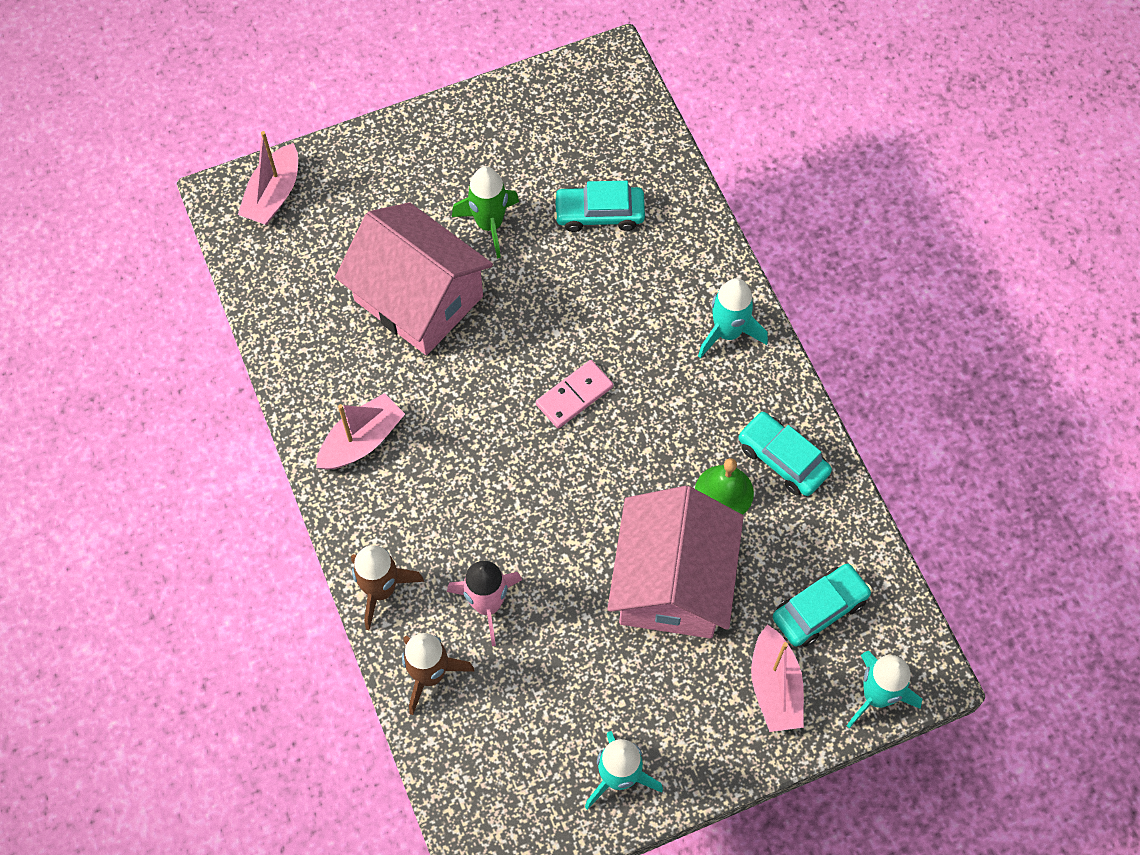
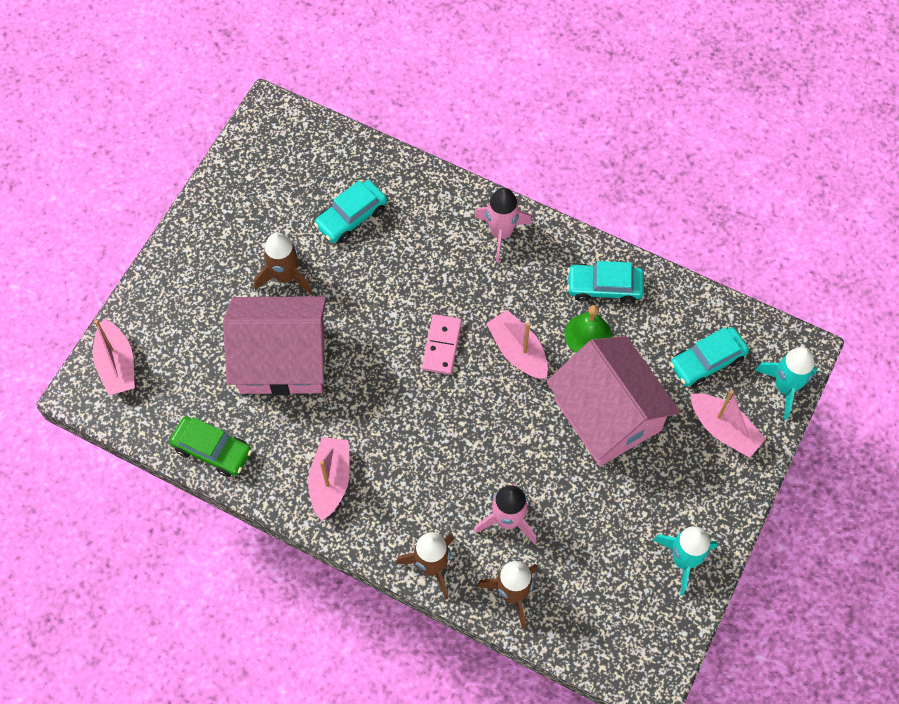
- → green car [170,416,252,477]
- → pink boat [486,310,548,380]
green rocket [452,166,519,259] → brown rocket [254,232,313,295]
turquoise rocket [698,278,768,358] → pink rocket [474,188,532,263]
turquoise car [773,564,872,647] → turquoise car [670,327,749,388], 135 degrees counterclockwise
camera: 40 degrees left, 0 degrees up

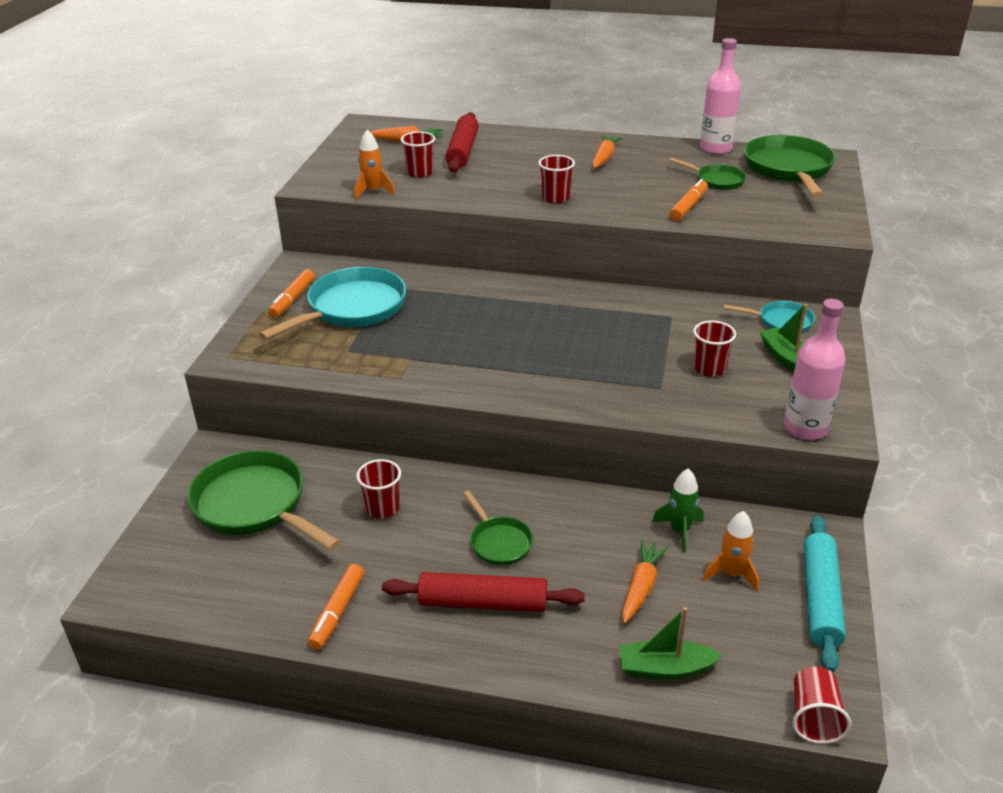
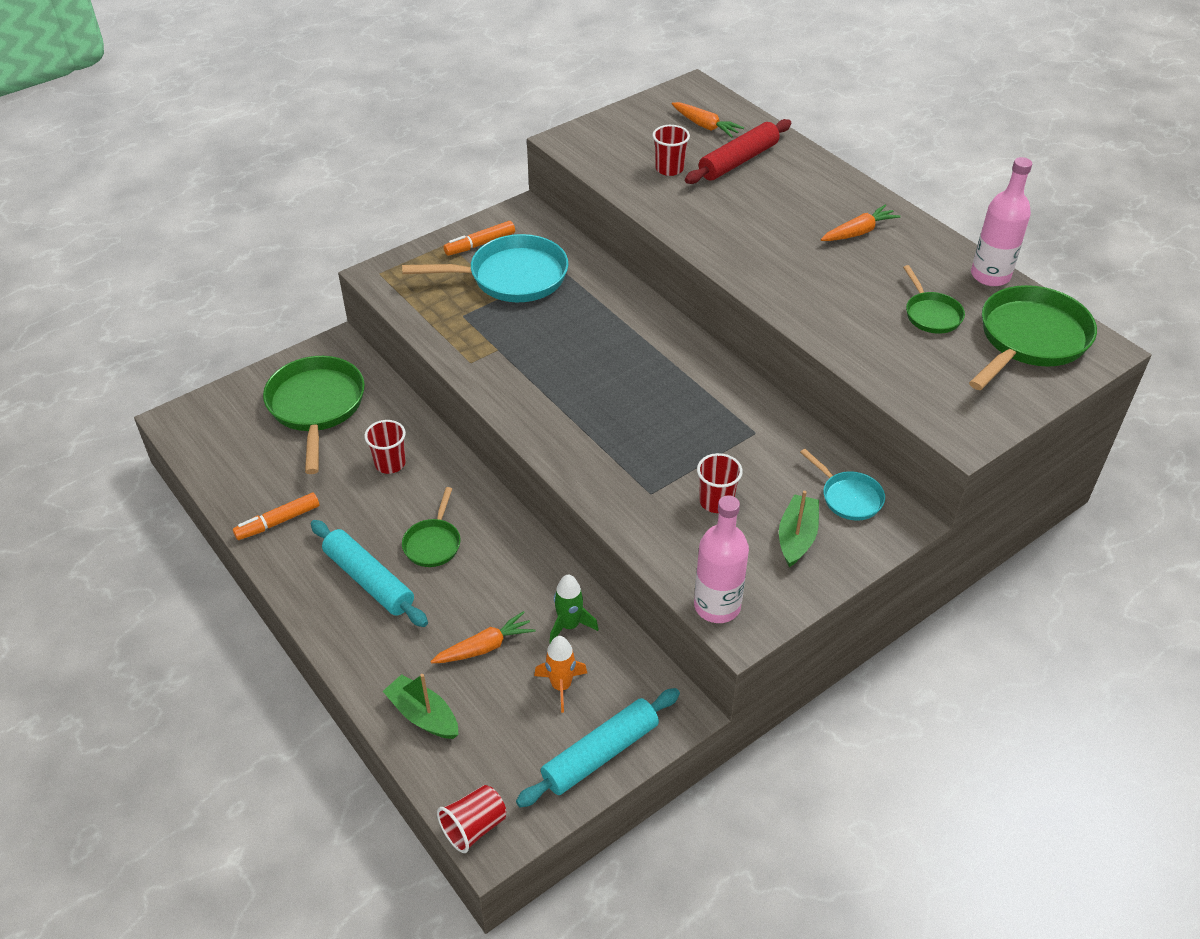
orange rocket [354,130,395,200] → -
red cup [538,155,575,203] → -
orange marker [669,179,708,221] → -
red rolling pin [382,572,585,612] → turquoise rolling pin [311,520,428,627]
camera: 40 degrees right, 10 degrees up

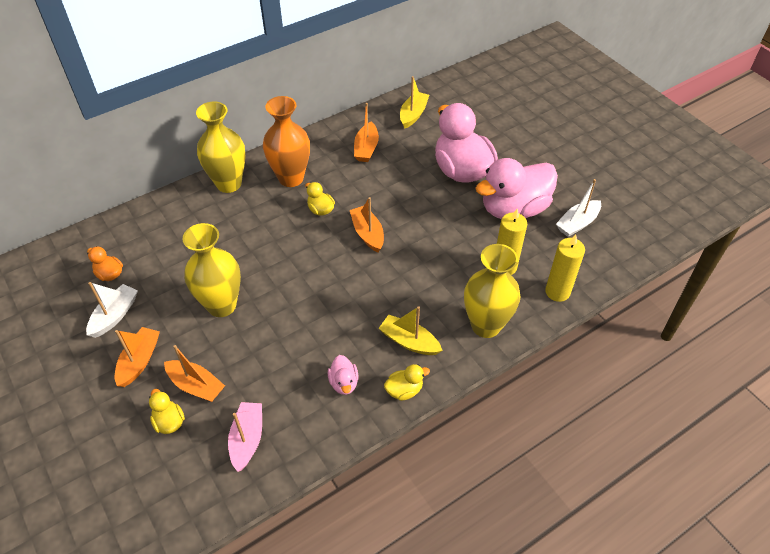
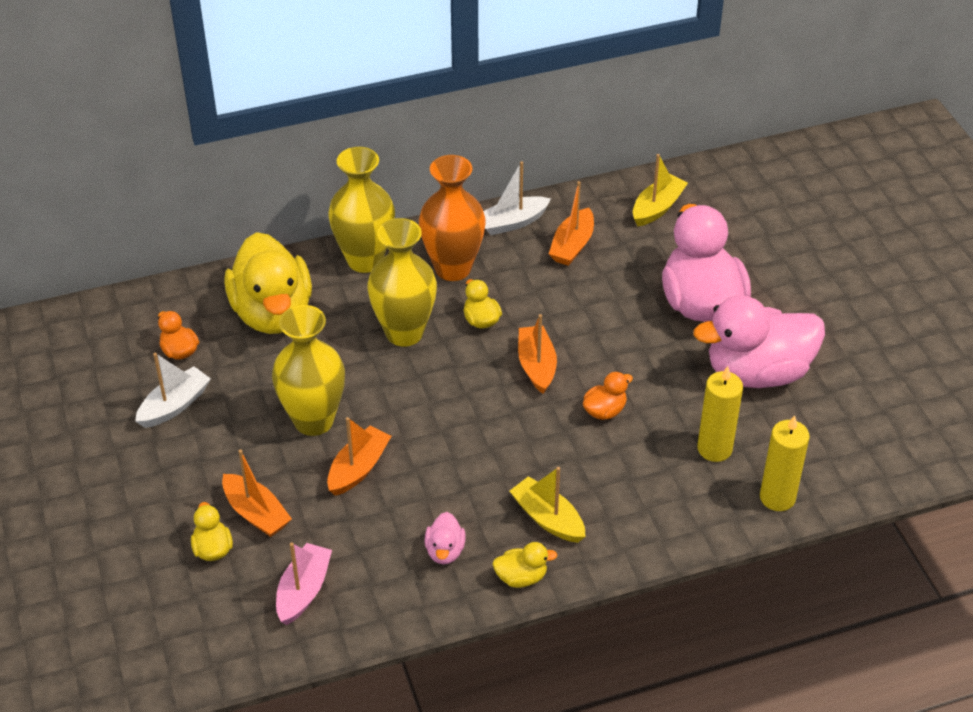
- → yellow duck [224,232,312,334]
- → orange duck [583,372,633,420]
orange boat [115,327,160,387] → orange boat [327,417,391,496], relocated
yellow vase [464,244,520,338] → yellow vase [367,218,437,347], relocated
white boat [556,179,601,237] → white boat [483,161,551,235], relocated
camera: 15 degrees right, 5 degrees down

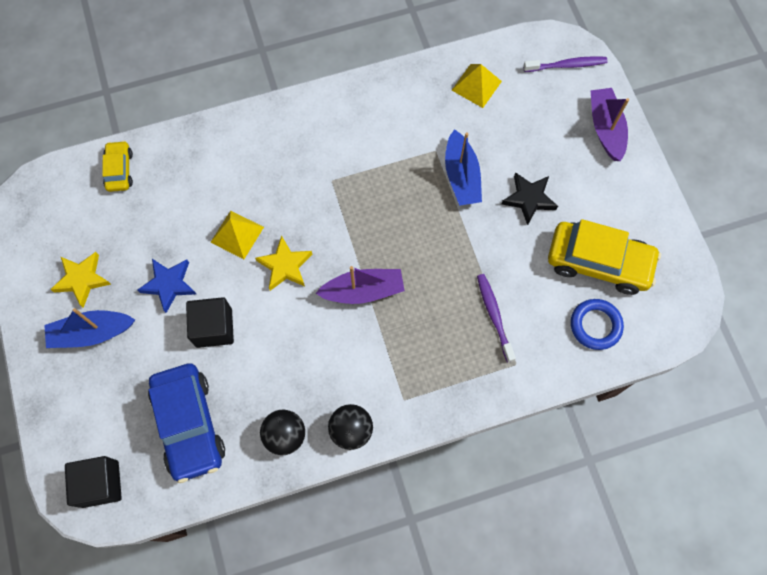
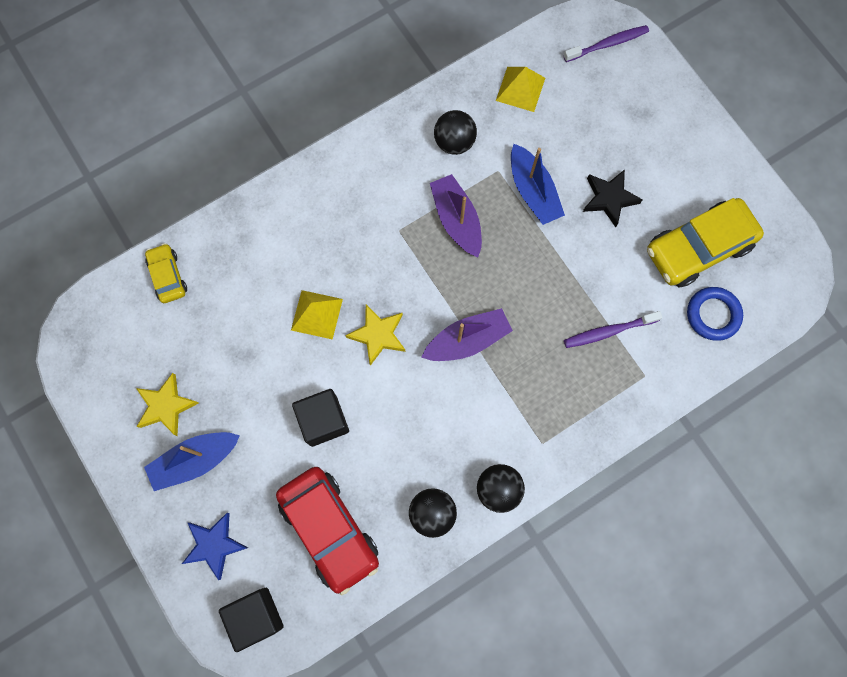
- → black ball [434,110,477,155]
blue star [138,259,196,313] → blue star [182,513,248,580], relocated
purple boat [590,88,629,161] → purple boat [430,174,482,257], relocated
blue car [148,363,225,483] → red car [276,467,379,595]
purple toothbrush [477,274,516,363] → purple toothbrush [564,311,663,348], 75 degrees counterclockwise
yellow car [548,219,661,295] → yellow car [647,198,764,287], 150 degrees clockwise
camera: 15 degrees left, 5 degrees up

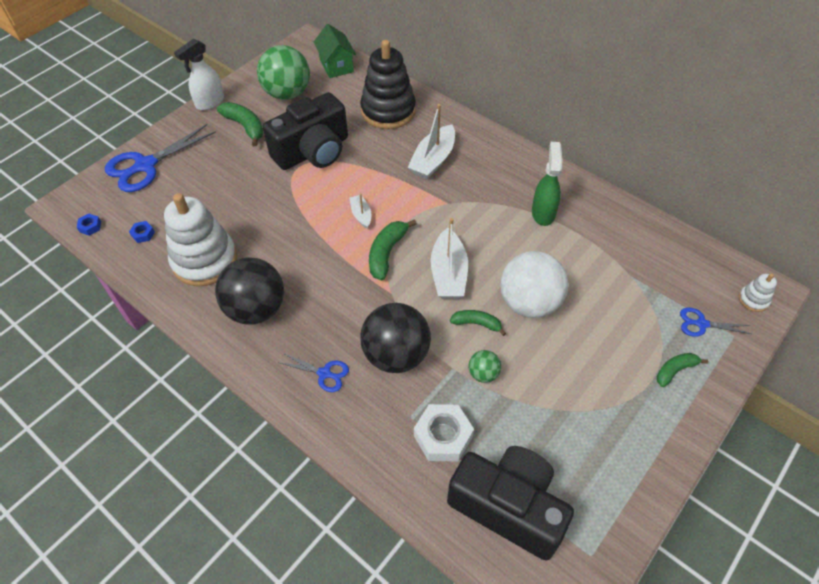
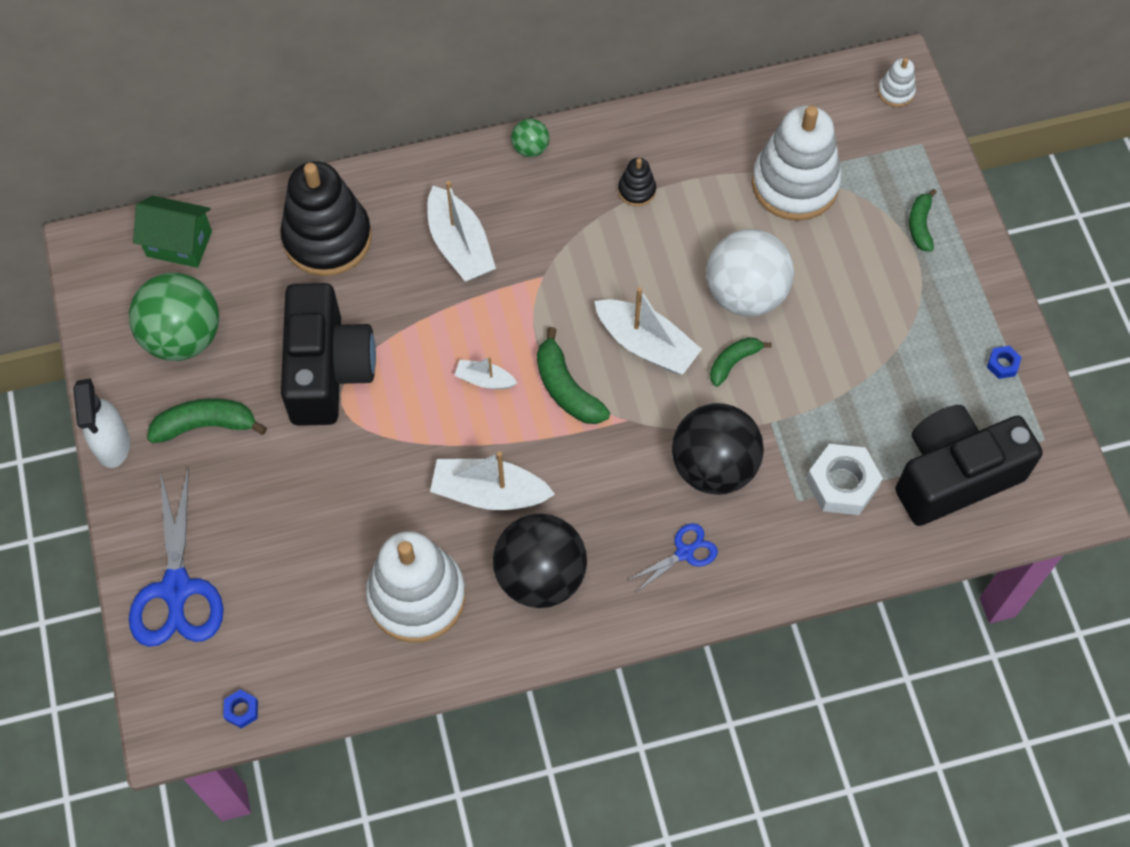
blue scissors [680,308,751,337] → -
- → white boat [430,451,555,510]
- → white stacking toy [752,105,841,221]
blue nut [129,221,155,243] → blue nut [987,346,1022,379], relocated
green ball [469,350,501,383] → green ball [511,118,549,157], relocated
green spray bottle [532,142,563,226] → black stacking toy [618,158,656,206]
camera: 55 degrees left, 10 degrees up

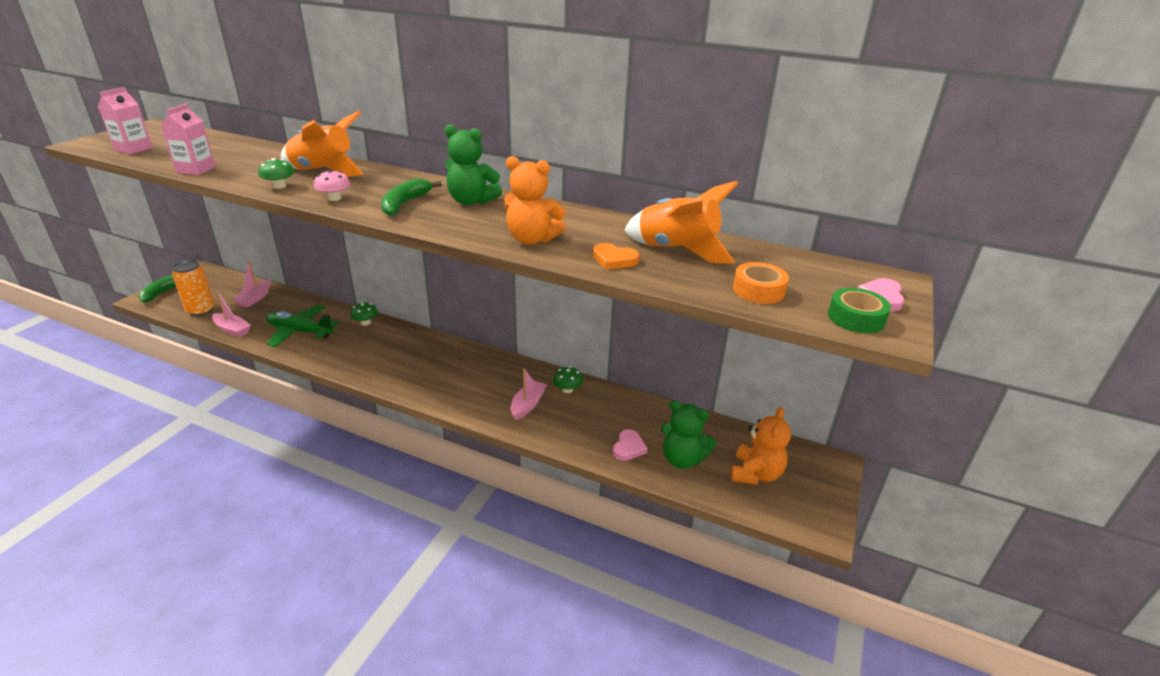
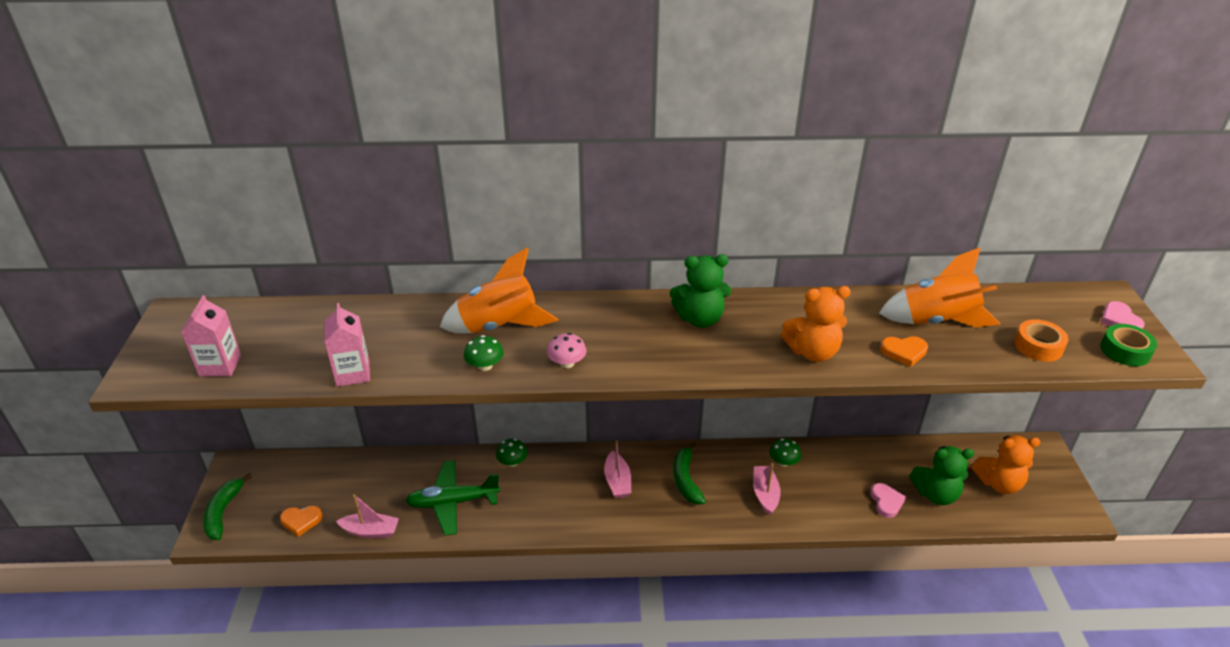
pink boat [233,260,270,307] → pink boat [604,440,631,498], relocated
green banana [381,178,442,216] → green banana [673,442,706,504], relocated
orange can [172,260,215,316] → orange heart [280,506,322,537]
orange teddy bear [731,407,791,485] → orange teddy bear [971,436,1040,494], 90 degrees clockwise
camera: 25 degrees left, 5 degrees up

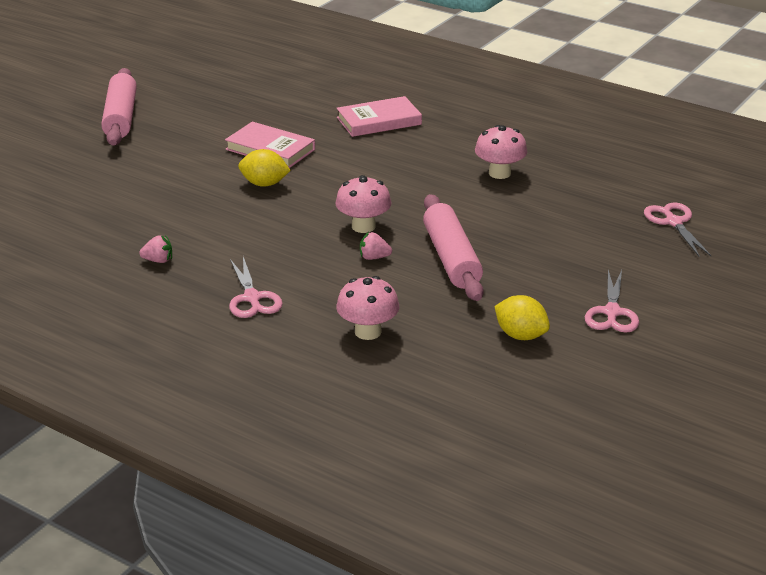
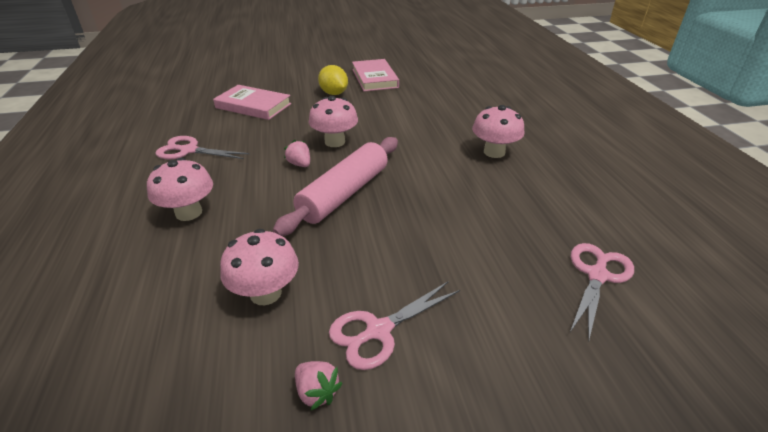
pink rolling pin [101,68,137,146] → -
pink strawberry [139,235,172,263] → pink strawberry [295,361,342,410], relocated
pink book [337,96,422,137] → pink book [213,85,291,120], relocated
yellow lemon [494,295,550,340] → pink mushroom [220,229,299,305]
pink scissors [229,257,283,318] → pink scissors [155,136,249,159], 75 degrees clockwise
camera: 45 degrees right, 5 degrees up

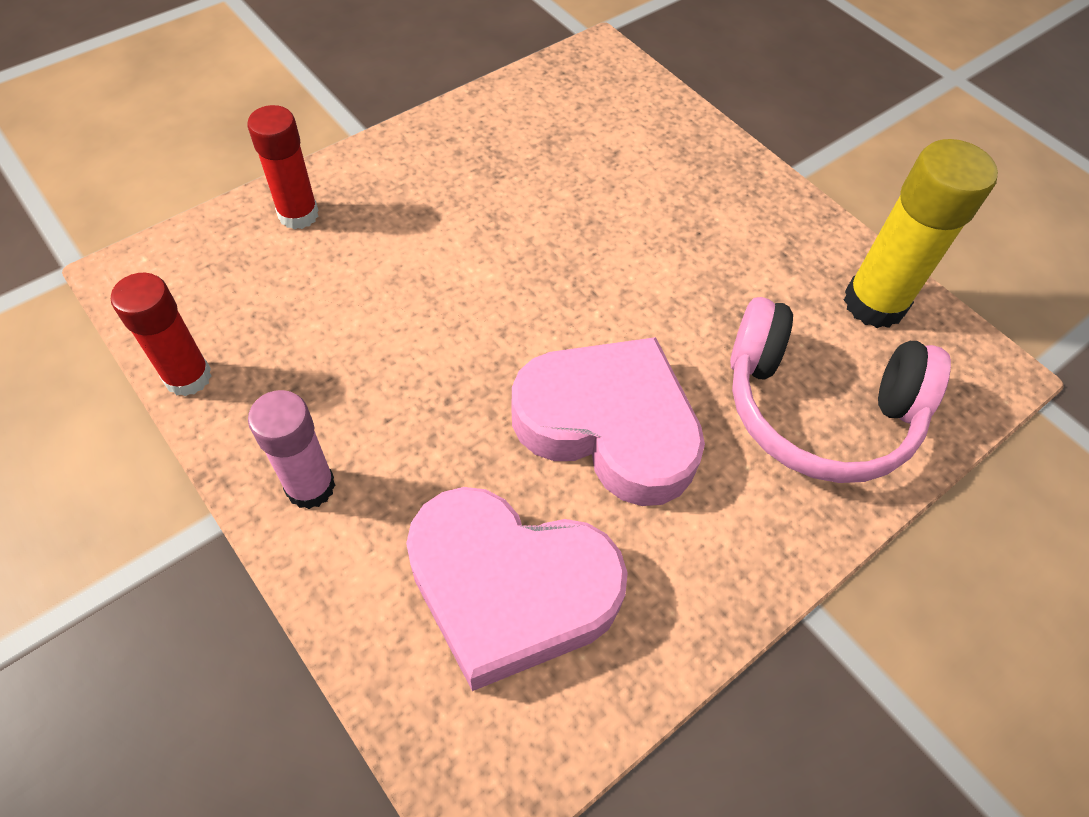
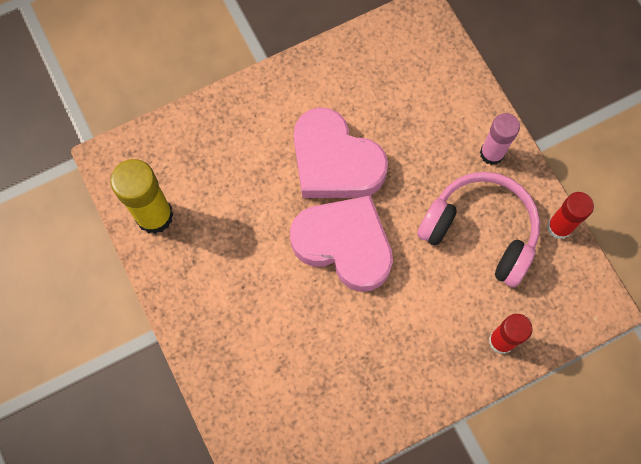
pink heart [406,487,628,691] → pink heart [290,195,393,292], relocated
pink headphones [730,297,951,483] → pink headphones [417,172,540,287], relocated
camera: 165 degrees left, 15 degrees up

